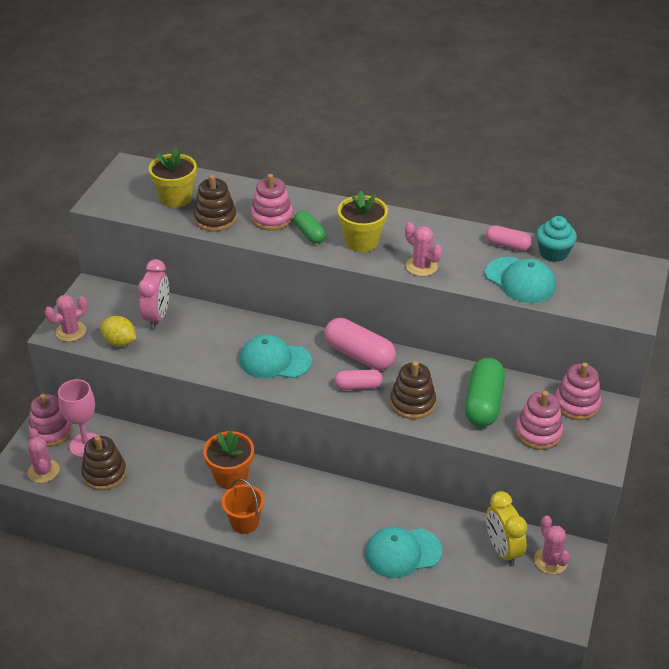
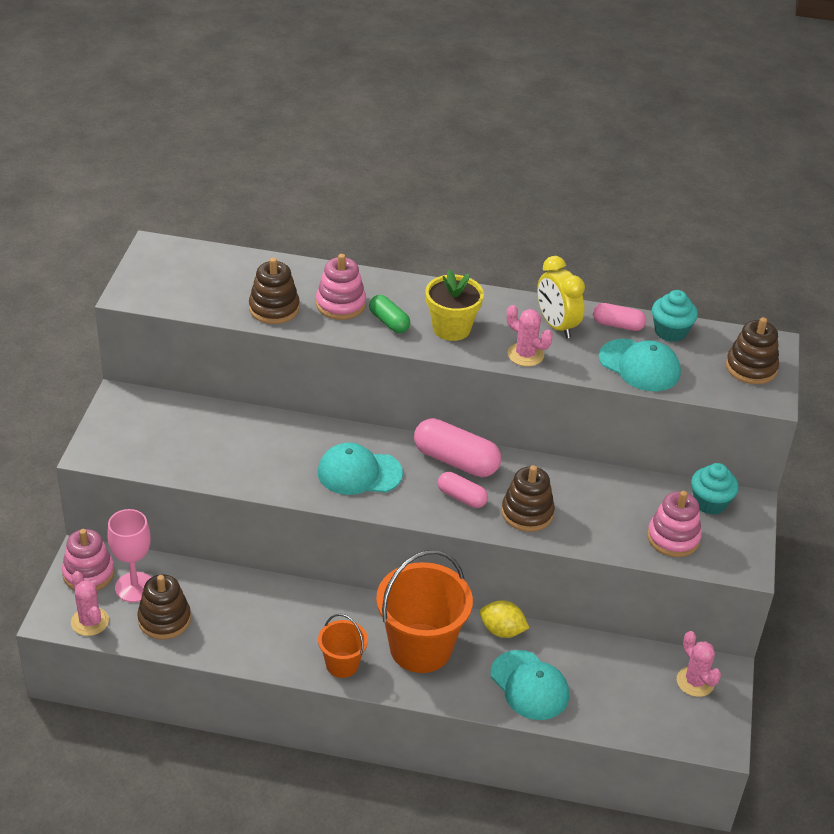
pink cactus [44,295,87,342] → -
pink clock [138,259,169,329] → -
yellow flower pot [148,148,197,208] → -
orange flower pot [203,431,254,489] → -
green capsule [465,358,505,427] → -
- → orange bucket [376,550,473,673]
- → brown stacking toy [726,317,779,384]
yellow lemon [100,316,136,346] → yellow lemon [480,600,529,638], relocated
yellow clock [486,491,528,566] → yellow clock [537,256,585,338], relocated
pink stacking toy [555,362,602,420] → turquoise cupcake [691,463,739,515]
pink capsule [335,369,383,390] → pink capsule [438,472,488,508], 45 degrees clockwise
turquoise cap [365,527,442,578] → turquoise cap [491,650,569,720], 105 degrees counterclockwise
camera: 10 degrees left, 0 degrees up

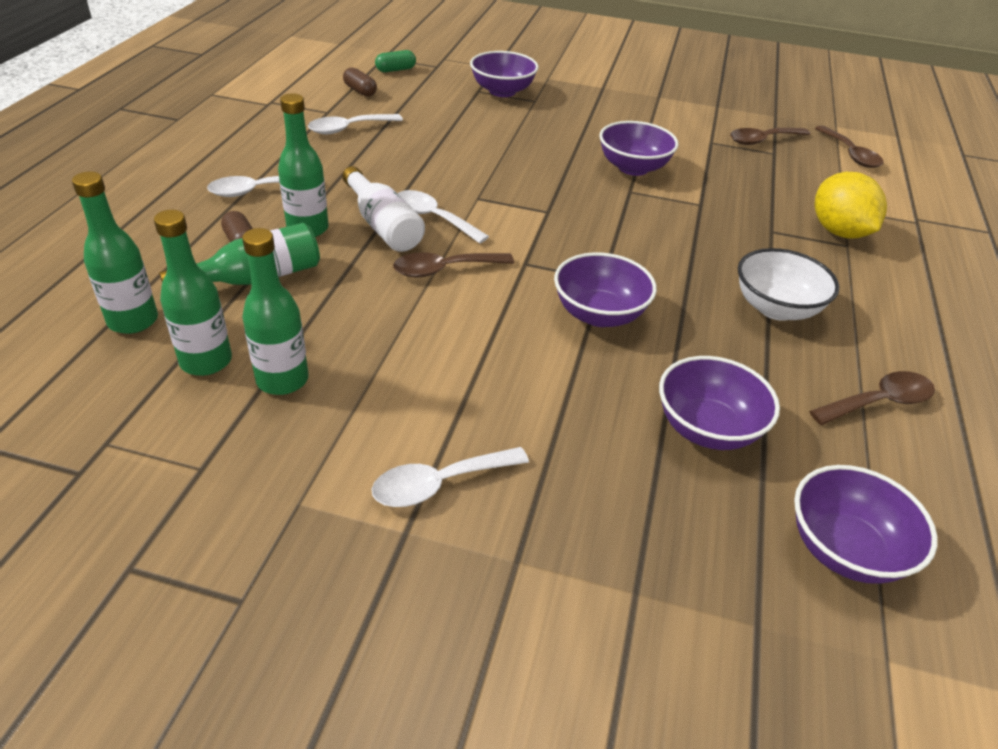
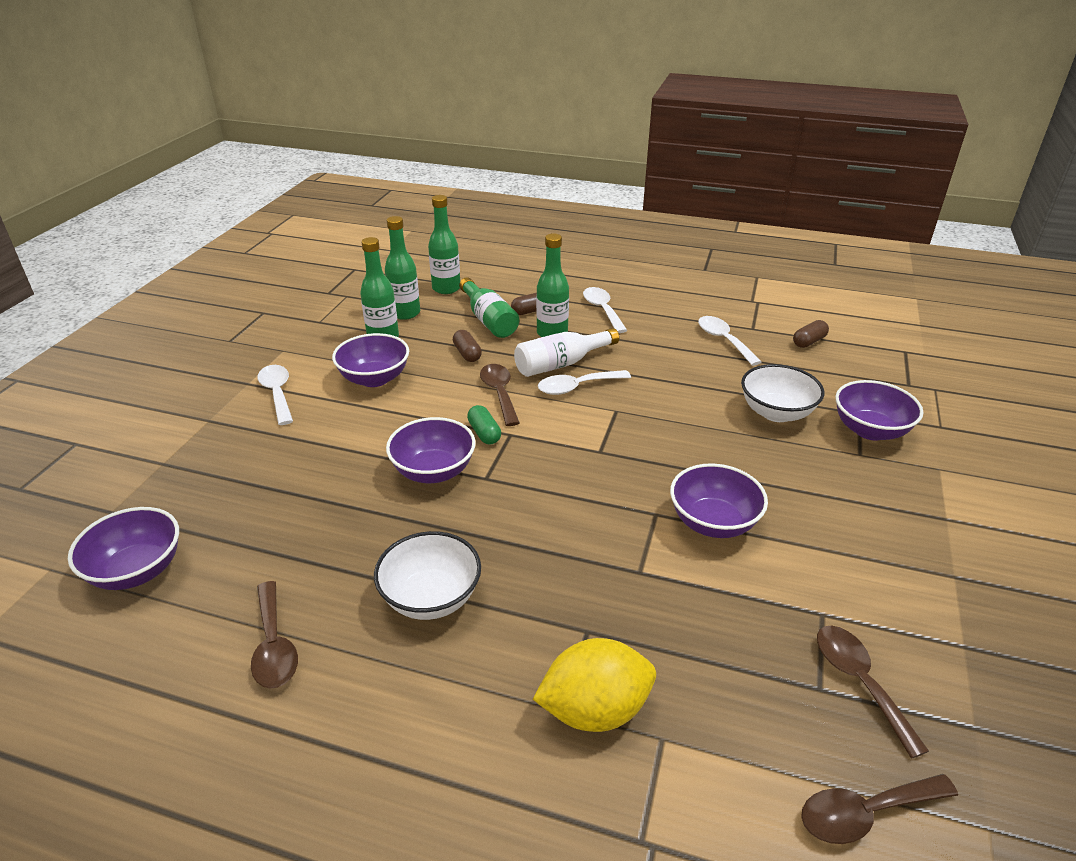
- → brown capsule [453,330,482,362]
- → white bowl [741,364,825,422]
green capsule [375,50,416,72] → green capsule [467,405,501,445], relocated
purple bowl [659,356,780,450] → purple bowl [332,333,409,387], relocated
white spoon [398,190,489,244] → white spoon [538,370,631,395], 150 degrees counterclockwise
camera: 95 degrees right, 5 degrees down

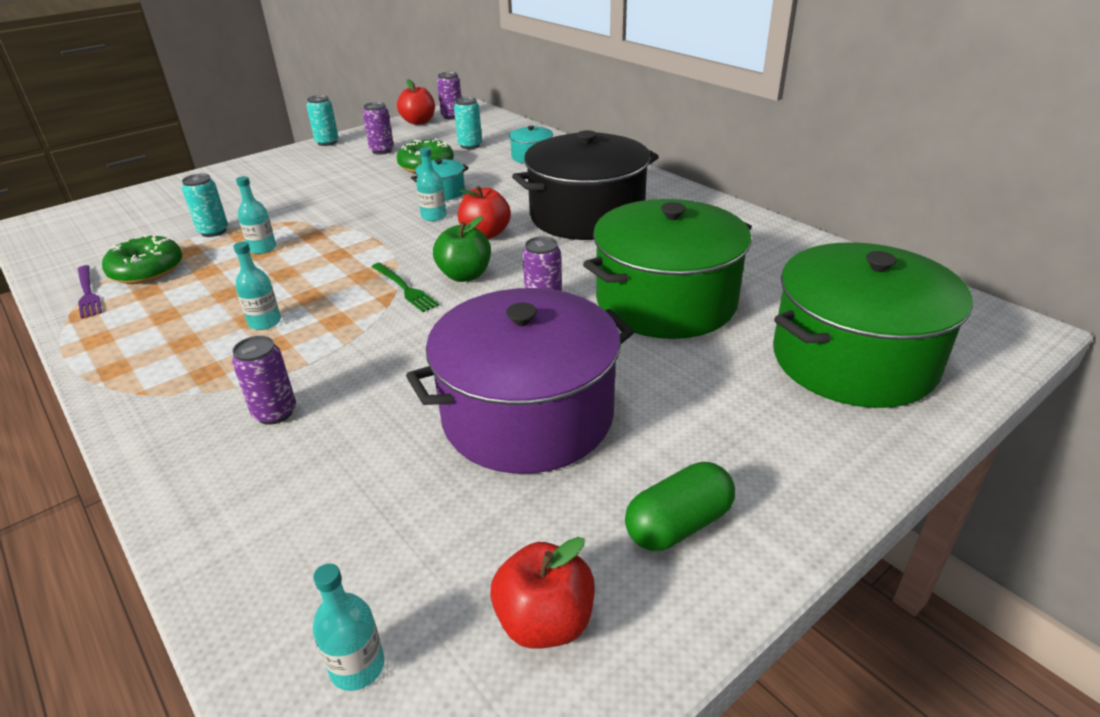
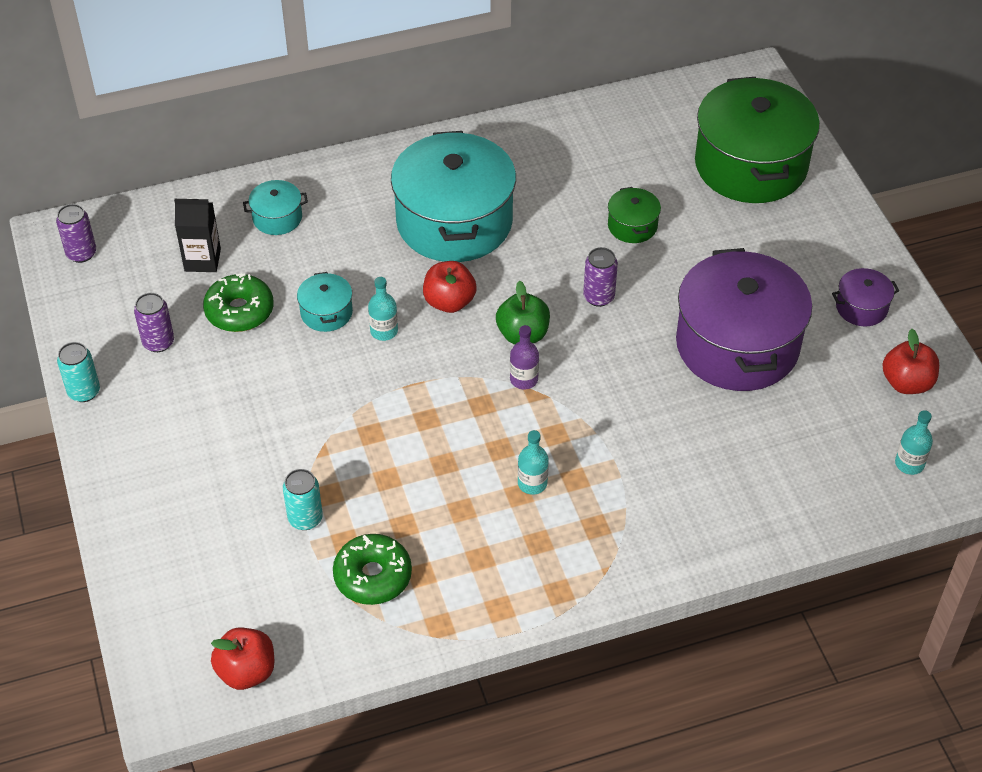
purple fork [78,265,102,319] → -
purple can [232,336,296,425] → -
turquoise bottle [236,176,276,254] → -
red apple [397,79,435,125] → red apple [211,627,274,690], relocated
green fork [372,263,439,312] → purple bottle [510,325,539,389]
turquoise can [454,97,482,149] → black carton [174,199,221,272]
green capsule [625,462,735,551] → purple pot [832,268,899,327]
black pot [512,130,659,240] → turquoise pot [391,131,516,262]
green pot [583,199,752,339] → green pot [608,187,661,243], x0.43
camera: 70 degrees left, 15 degrees up

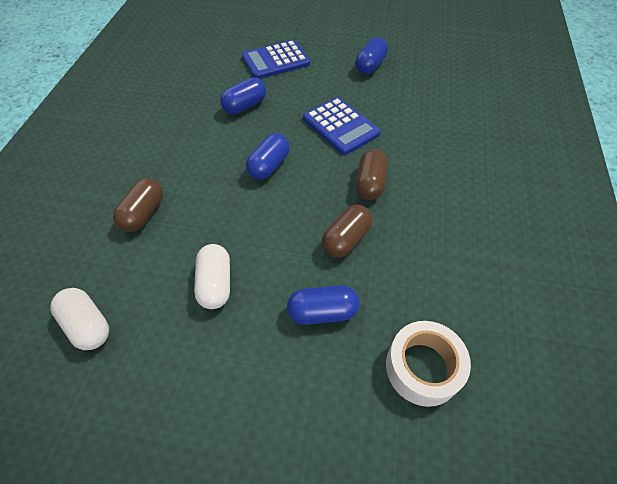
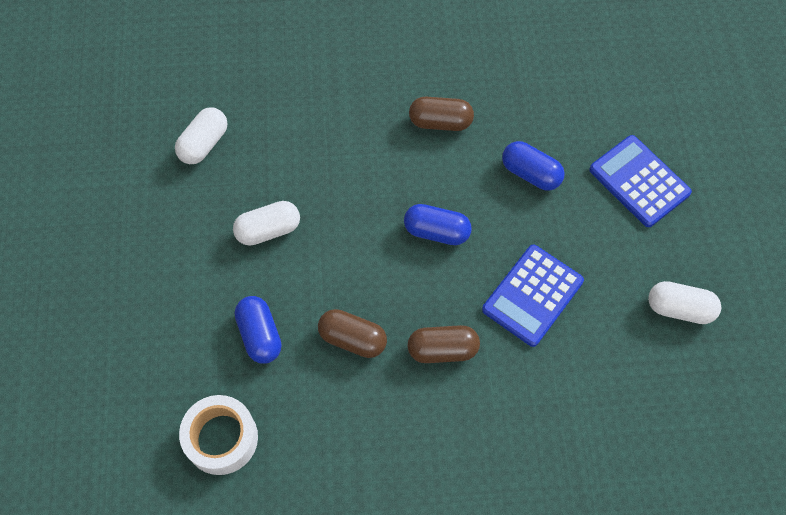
brown capsule [113,178,163,232] → brown capsule [409,97,474,131], relocated
blue capsule [355,37,388,74] → white capsule [648,281,721,324]
camera: 75 degrees right, 10 degrees up

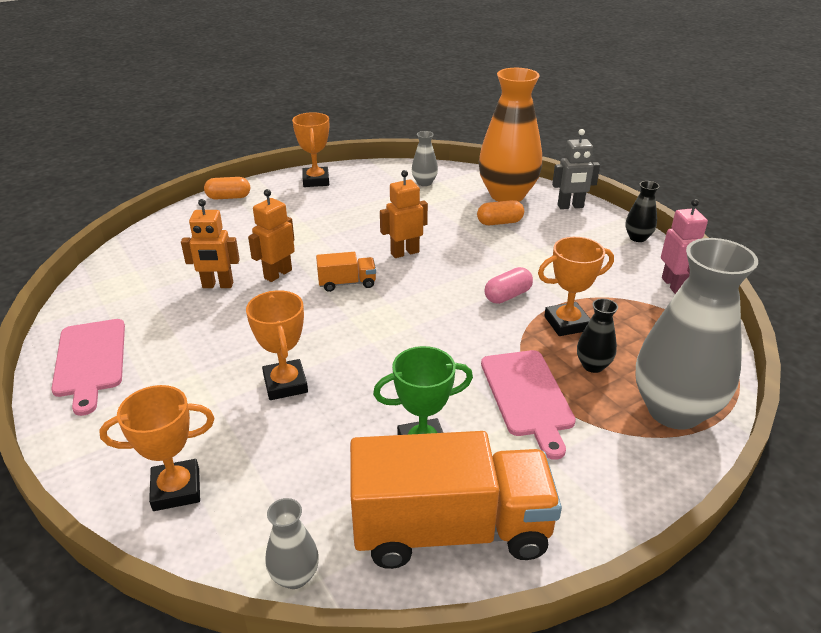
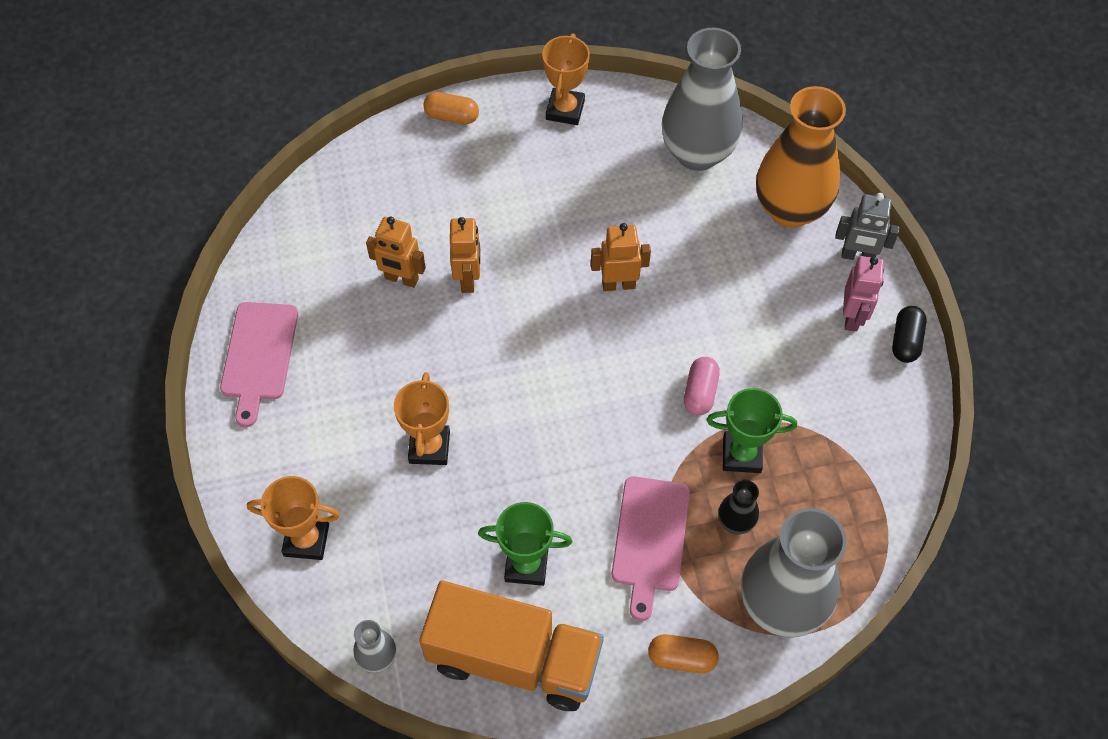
orange truck [316,252,376,292] → -
orange capsule [477,200,524,225] → orange capsule [648,634,719,673], relocated
pink robot [661,199,708,294] → pink robot [843,256,884,332], relocated
black vase [626,181,660,242] → black capsule [892,306,927,363]
orange trophy [538,237,614,336] → green trophy [706,388,797,473]
orange robot [248,189,295,282] → orange robot [450,217,480,293], 120 degrees clockwise
pink capsule [484,267,533,304] → pink capsule [684,357,720,416], 60 degrees counterclockwise
grey vase [412,131,438,186] → grey vase [662,28,742,171], x2.28
camera: 20 degrees right, 25 degrees up

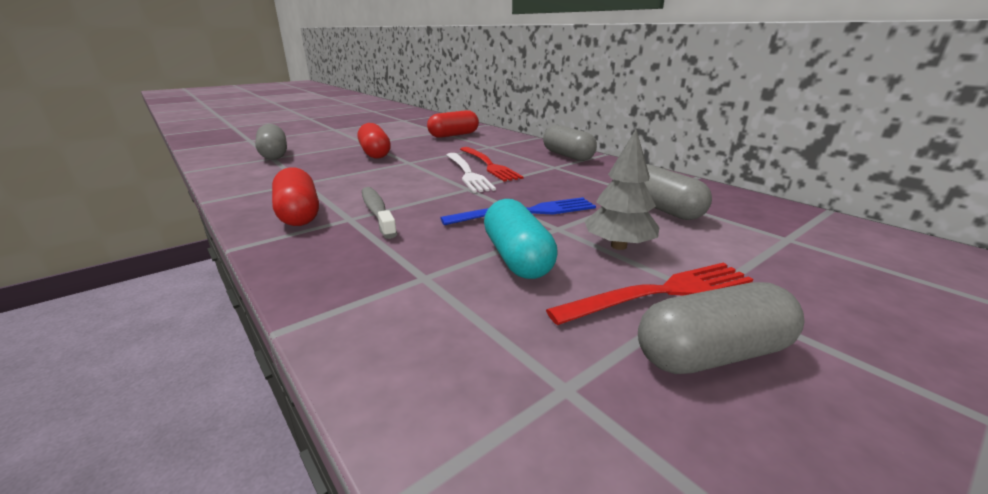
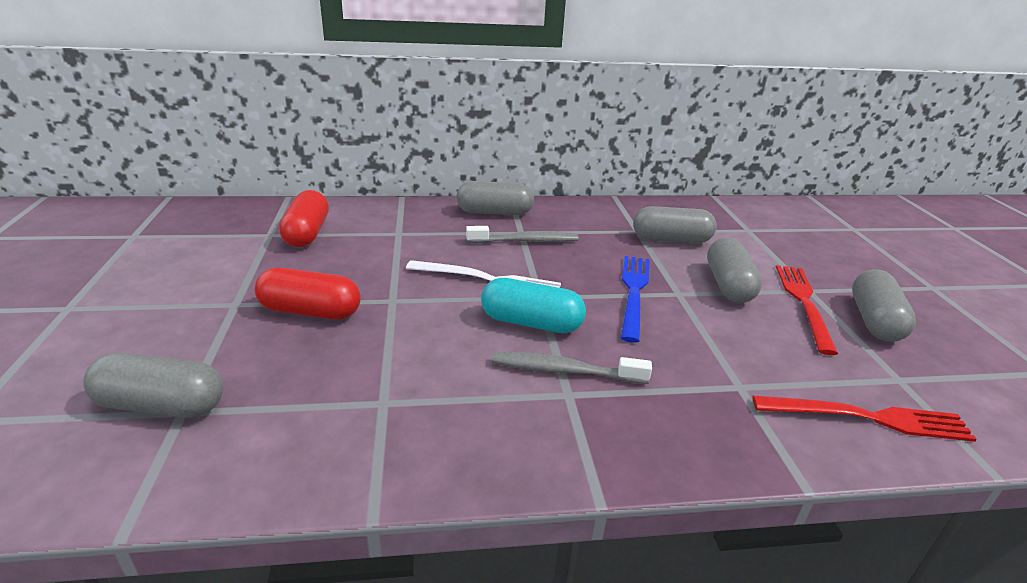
red capsule [272,167,319,226] → -
- → grey toothbrush [466,226,578,243]
red fork [460,147,524,182] → red fork [752,395,977,442], relocated
turquoise capsule [484,199,558,279] → turquoise capsule [481,278,586,333], relocated
grey tree [584,129,660,250] → grey capsule [707,237,762,303]
camera: 60 degrees left, 5 degrees up

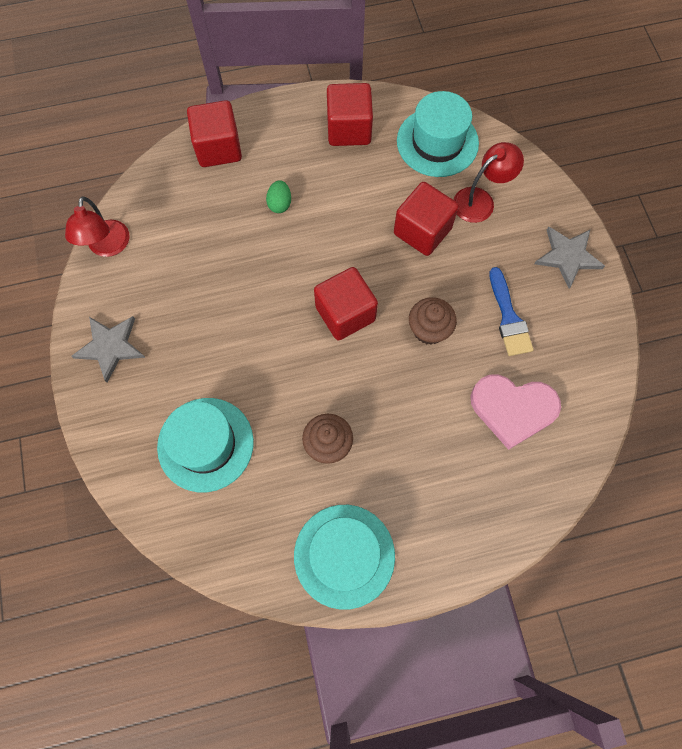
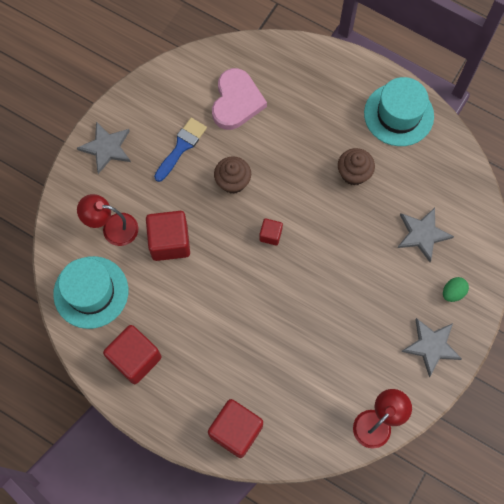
green egg [266,180,291,213] → green egg [443,277,469,302], relocated
turquoise hat [157,398,254,492] → grey star [397,208,454,262]
pink heart [470,374,561,450] → pink heart [212,68,267,130], 45 degrees clockwise
red cube [314,267,378,340] → red cube [259,218,283,246], x0.51
camera: 135 degrees left, 0 degrees up

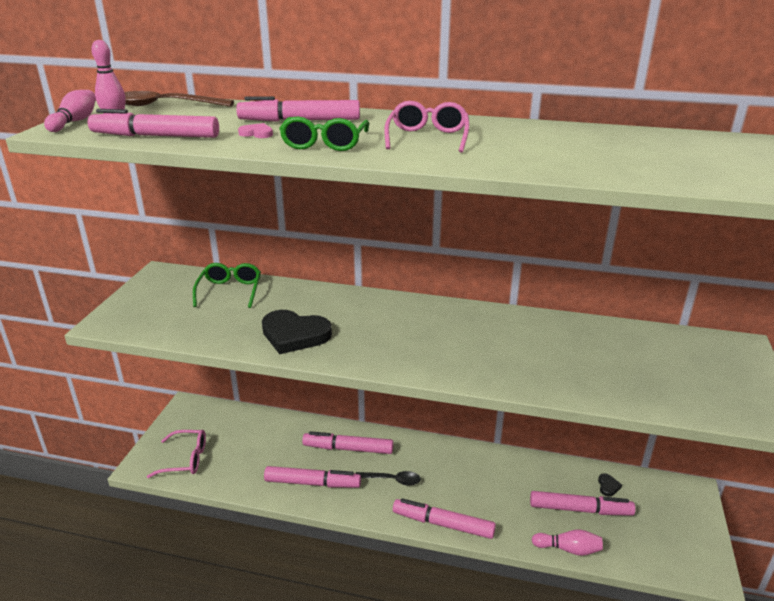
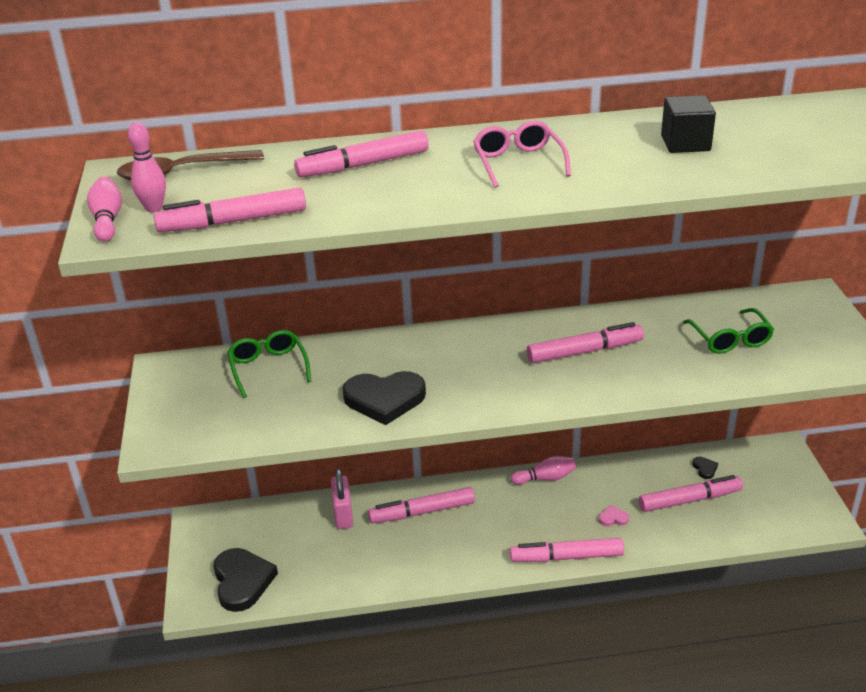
black spoon [356,471,421,486] → -
- → pink padlock [331,468,353,529]
- → black cube [661,95,716,153]
pink heart [238,123,273,138] → pink heart [599,505,629,526], relocated
pink marker [264,466,361,488] → pink marker [527,322,644,363], relocated
green glasses [279,117,369,151] → green glasses [683,308,774,354], relocated
pink bowling pin [532,529,603,556] → pink bowling pin [511,456,576,485], relocated
pink glasses [147,430,206,478] → black heart [213,548,278,612]
camera: 20 degrees left, 5 degrees up

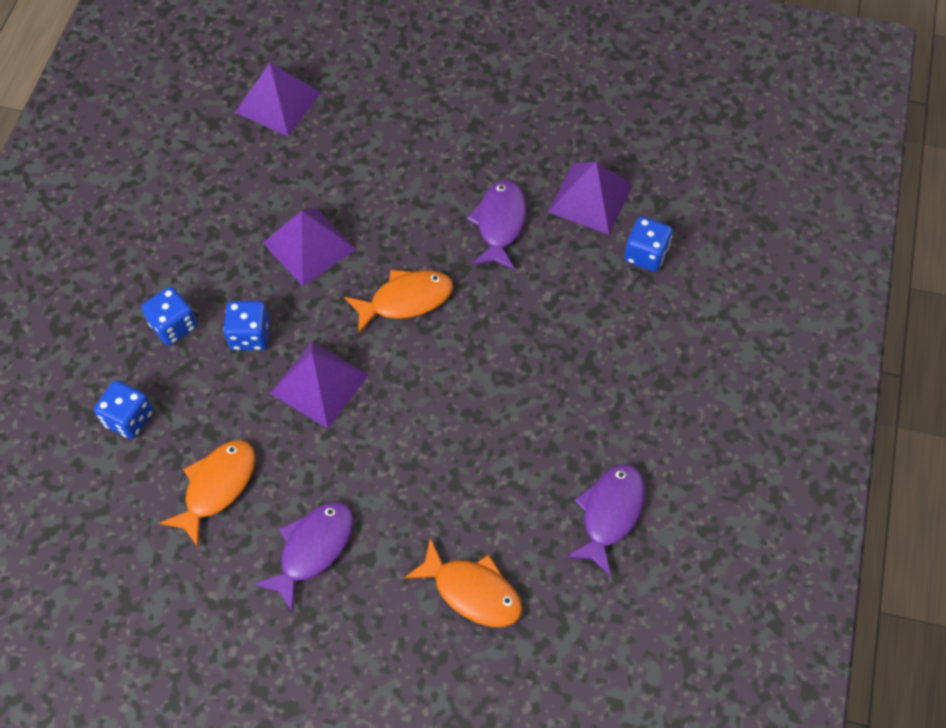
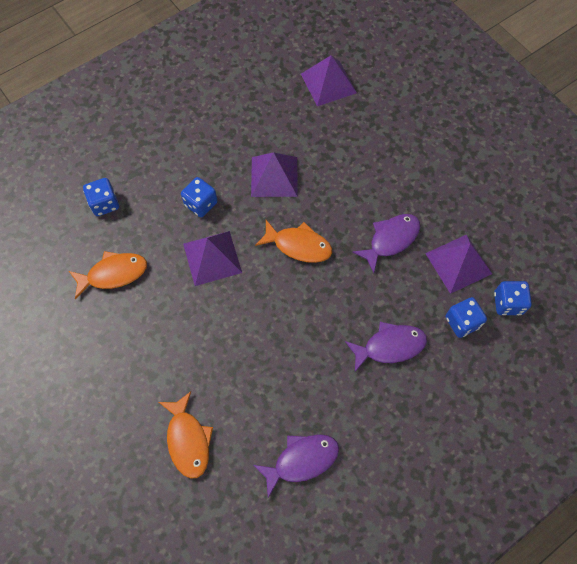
blue dice [142,287,198,345] → blue dice [494,281,532,315], relocated
purple fish [254,502,354,613] → purple fish [345,322,427,372], relocated
camera: 40 degrees right, 5 degrees up

